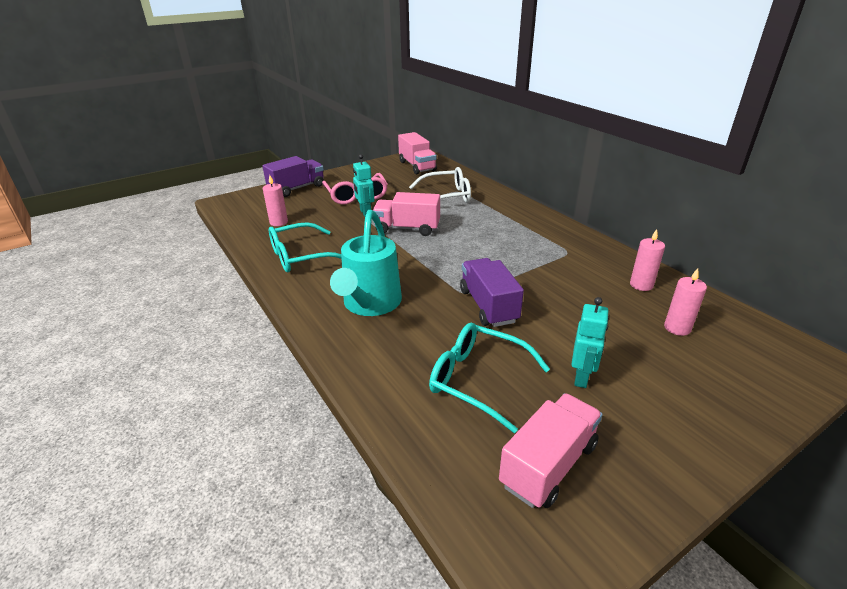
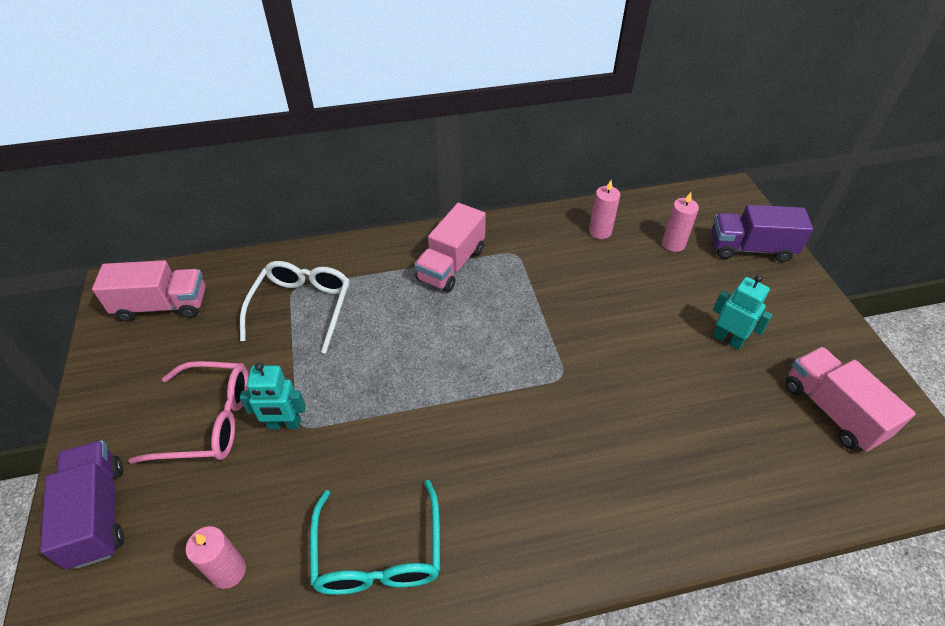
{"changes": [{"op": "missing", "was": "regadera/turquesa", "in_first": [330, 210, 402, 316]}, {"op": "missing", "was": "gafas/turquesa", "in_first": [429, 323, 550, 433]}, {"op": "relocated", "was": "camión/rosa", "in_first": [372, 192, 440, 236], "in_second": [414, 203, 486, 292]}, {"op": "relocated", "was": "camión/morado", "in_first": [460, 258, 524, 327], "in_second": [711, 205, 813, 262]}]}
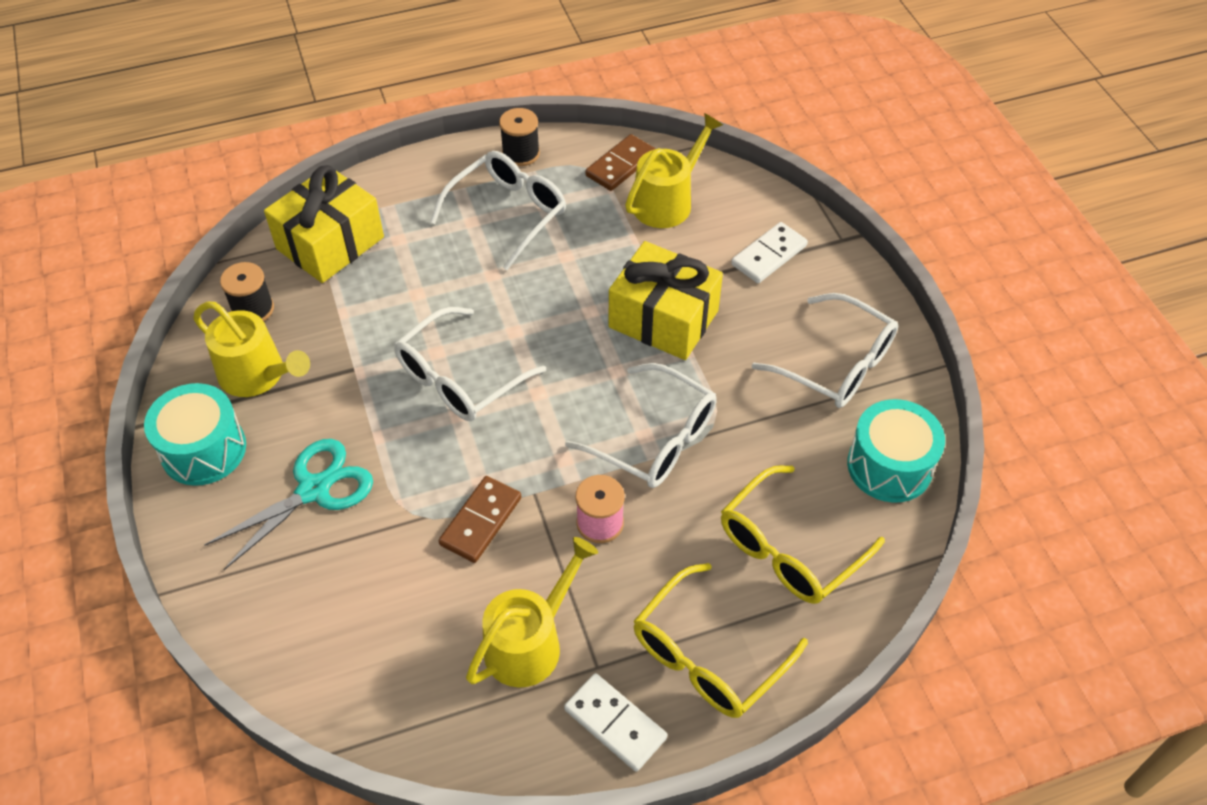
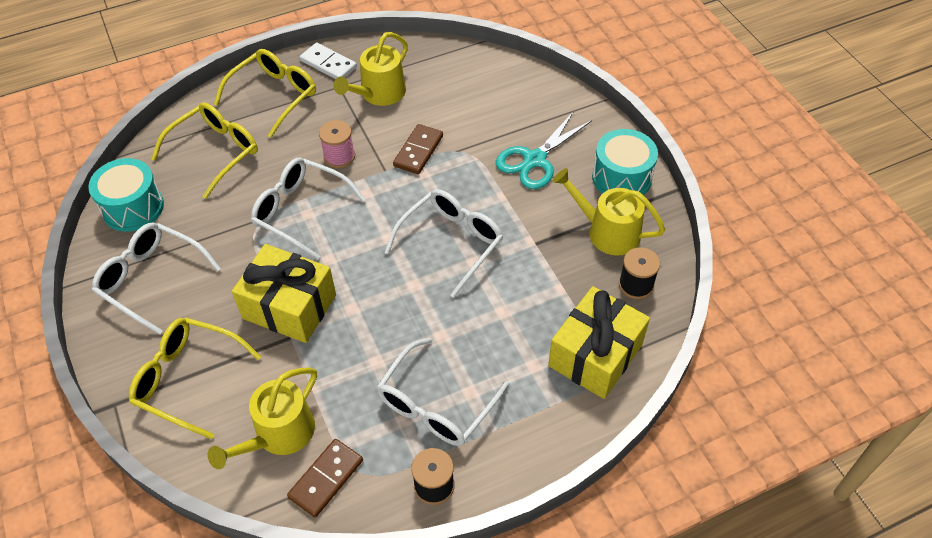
{"changes": [{"op": "exchanged", "was": "ficha de dominó/blanco", "now": "gafas/amarillo", "in_first": [731, 222, 808, 283], "in_second": [129, 317, 261, 439]}]}
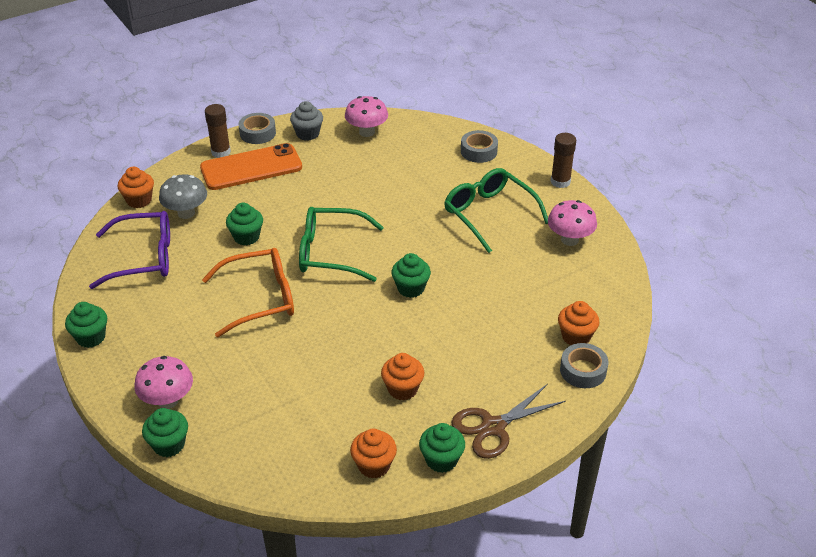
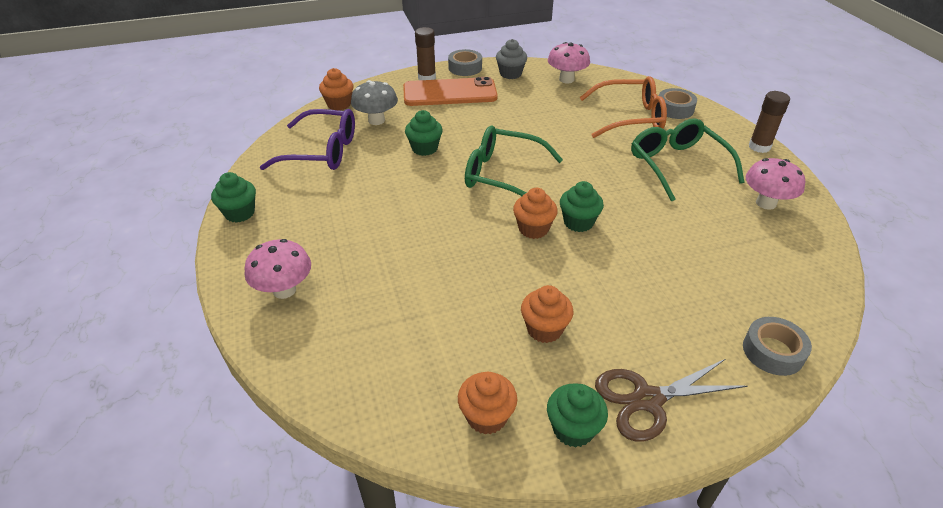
{"changes": [{"op": "missing", "was": "magdalena/verde", "in_first": [142, 408, 188, 457]}, {"op": "relocated", "was": "gafas/naranja", "in_first": [202, 248, 294, 337], "in_second": [579, 76, 667, 138]}, {"op": "relocated", "was": "magdalena/naranja", "in_first": [558, 301, 599, 345], "in_second": [513, 188, 558, 239]}]}
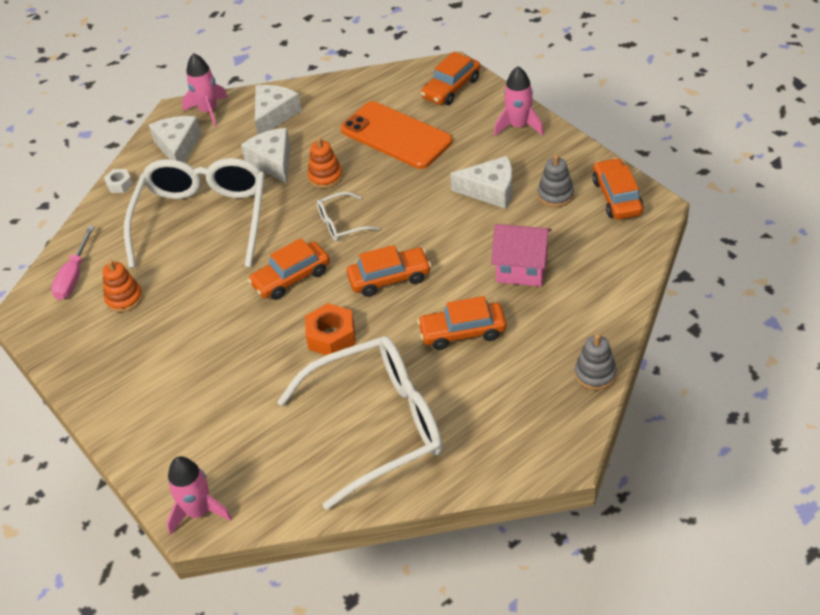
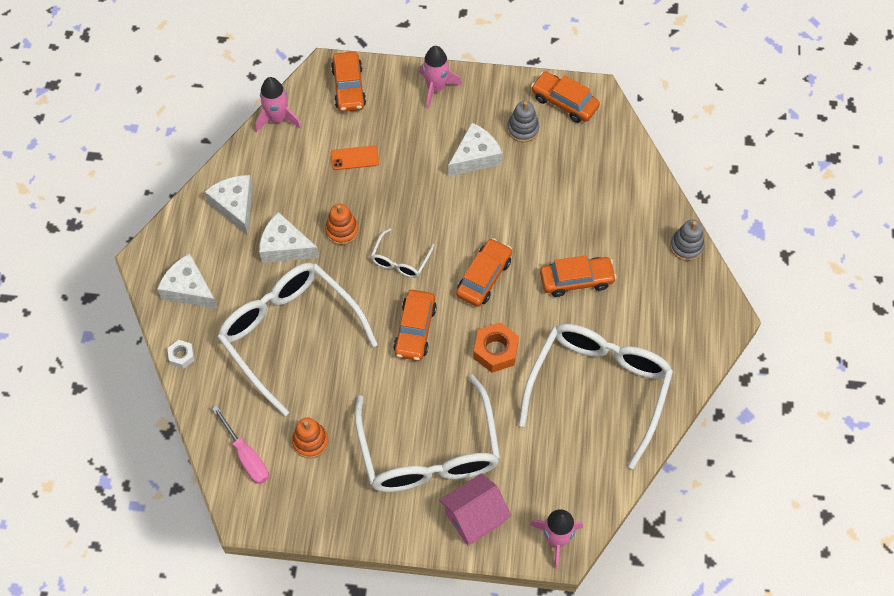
{"changes": [{"op": "appeared", "now": "gafas/blanco", "in_second": [355, 374, 500, 492]}, {"op": "relocated", "was": "cohete/rosa", "in_first": [182, 53, 228, 127], "in_second": [255, 77, 301, 133]}, {"op": "relocated", "was": "casa/rosa", "in_first": [491, 224, 552, 287], "in_second": [439, 473, 511, 546]}, {"op": "spun", "was": "coche/naranja", "in_first": [417, 296, 507, 350], "in_second": [540, 255, 617, 297], "clockwise": -135}, {"op": "size", "was": "móvil/naranja", "in_first": [341, 101, 453, 169], "in_second": [331, 146, 379, 170], "ratio": 0.45}]}
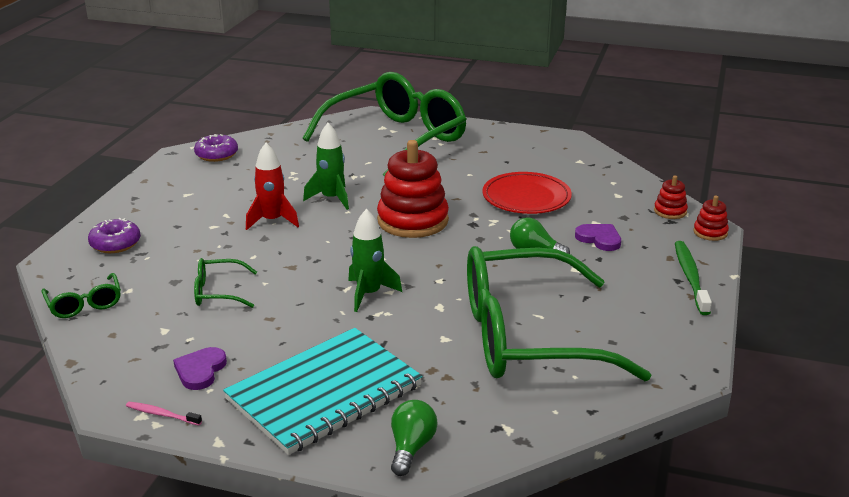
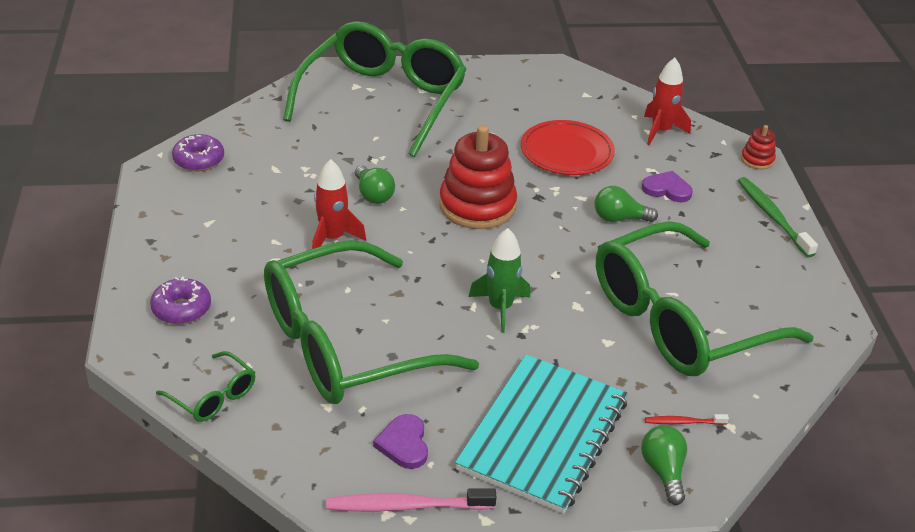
{"changes": [{"op": "missing", "was": "juguete apilable/rojo", "in_first": [654, 175, 688, 219]}, {"op": "appeared", "now": "cohete/rojo", "in_second": [644, 58, 691, 145]}, {"op": "appeared", "now": "cepillo de dientes/rojo", "in_second": [645, 414, 729, 425]}, {"op": "exchanged", "was": "cohete/verde", "now": "bombilla/verde", "in_first": [303, 123, 349, 210], "in_second": [355, 166, 395, 204]}, {"op": "size", "was": "cepillo de dientes/rosa", "in_first": [126, 402, 202, 426], "in_second": [326, 488, 497, 511], "ratio": 1.87}, {"op": "size", "was": "gafas/verde", "in_first": [194, 258, 257, 308], "in_second": [264, 240, 479, 404], "ratio": 2.5}]}
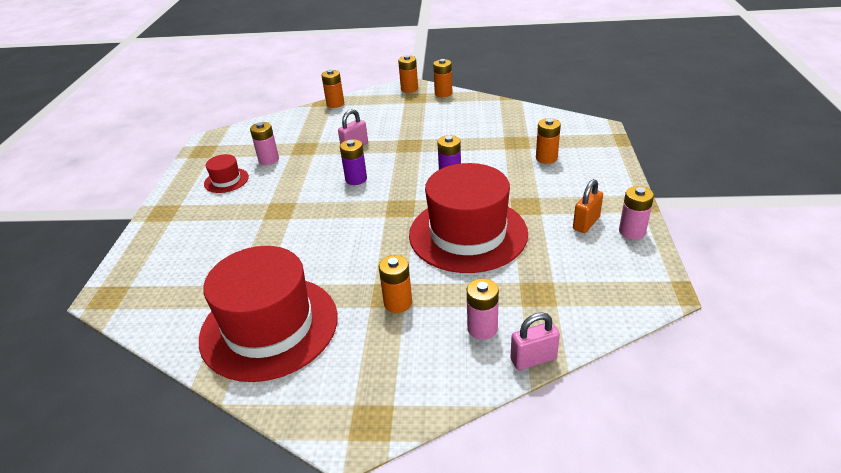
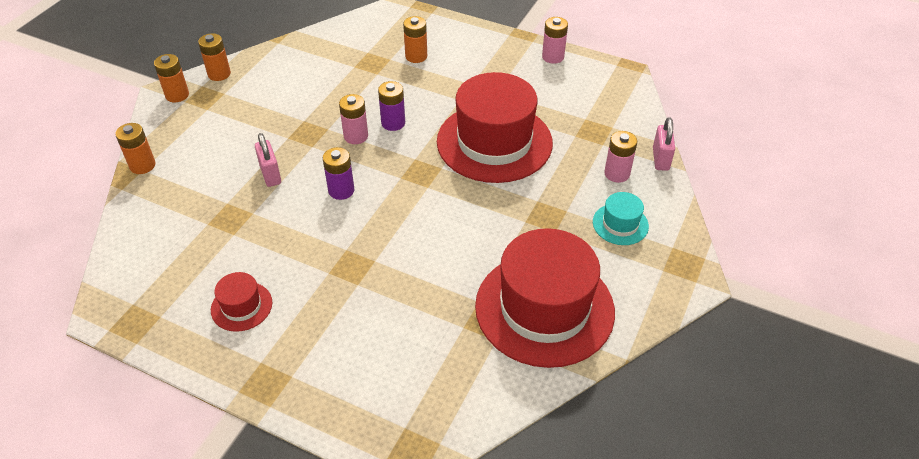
{"changes": [{"op": "missing", "was": "pila/naranja", "in_first": [379, 255, 412, 313]}, {"op": "missing", "was": "candado/naranja", "in_first": [573, 179, 603, 233]}, {"op": "appeared", "now": "sombrero/turquesa", "in_second": [593, 192, 649, 245]}, {"op": "relocated", "was": "pila/rosa", "in_first": [250, 122, 279, 165], "in_second": [339, 94, 368, 144]}]}
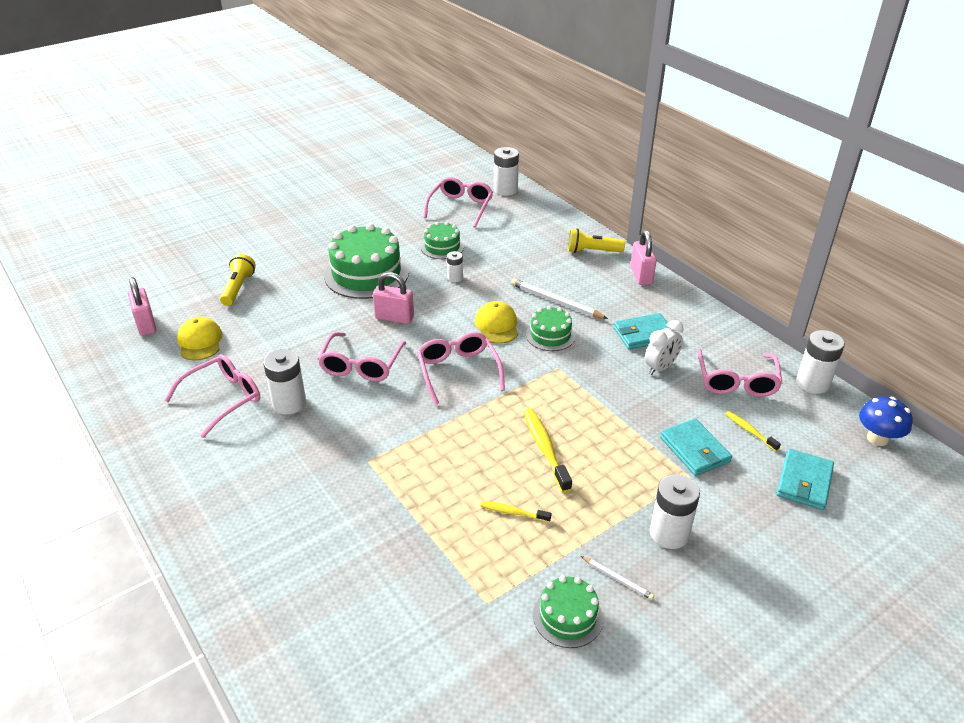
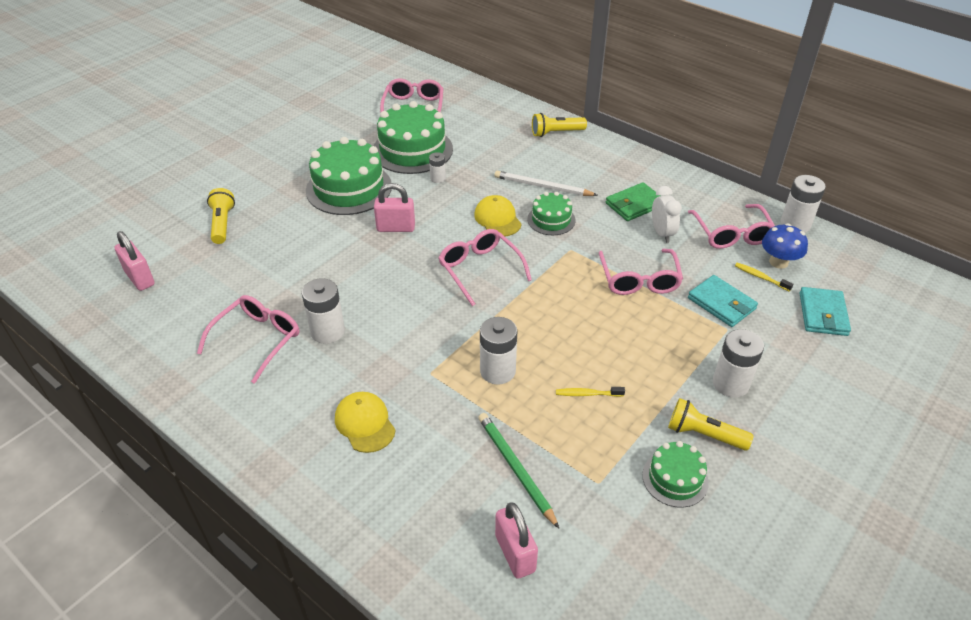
{"changes": [{"op": "missing", "was": "cepillo de dientes/amarillo", "in_first": [524, 408, 572, 493]}, {"op": "appeared", "now": "lápiz/verde", "in_second": [478, 413, 559, 528]}, {"op": "relocated", "was": "gorra/amarillo", "in_first": [177, 317, 222, 361], "in_second": [335, 392, 396, 453]}, {"op": "relocated", "was": "gafas/rosa", "in_first": [318, 332, 406, 382], "in_second": [599, 249, 683, 295]}, {"op": "relocated", "was": "pila/blanco", "in_first": [494, 147, 519, 196], "in_second": [480, 317, 517, 385]}, {"op": "relocated", "was": "candado/rosa", "in_first": [630, 230, 657, 285], "in_second": [495, 502, 538, 579]}, {"op": "relocated", "was": "seta/azul", "in_first": [859, 397, 913, 446], "in_second": [762, 223, 808, 269]}, {"op": "exchanged", "was": "lápiz/blanco", "now": "lámpara de mano/amarillo", "in_first": [581, 556, 654, 600], "in_second": [668, 398, 754, 451]}, {"op": "colour", "was": "cartera/turquesa", "now": "cartera/verde", "in_first": [614, 313, 670, 350], "in_second": [606, 182, 660, 221]}, {"op": "spun", "was": "despertador/blanco", "in_first": [645, 320, 684, 375], "in_second": [652, 186, 682, 243], "clockwise": -45}, {"op": "size", "was": "tarta/verde", "in_first": [421, 222, 464, 259], "in_second": [373, 101, 453, 174], "ratio": 1.86}]}
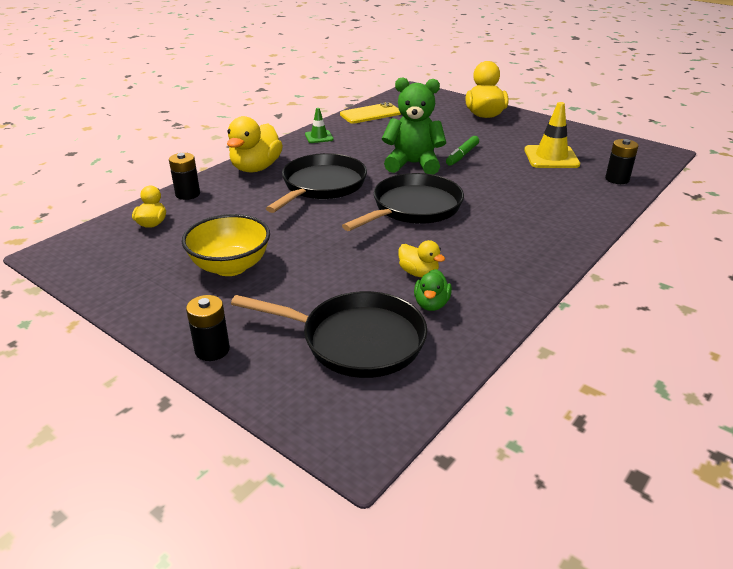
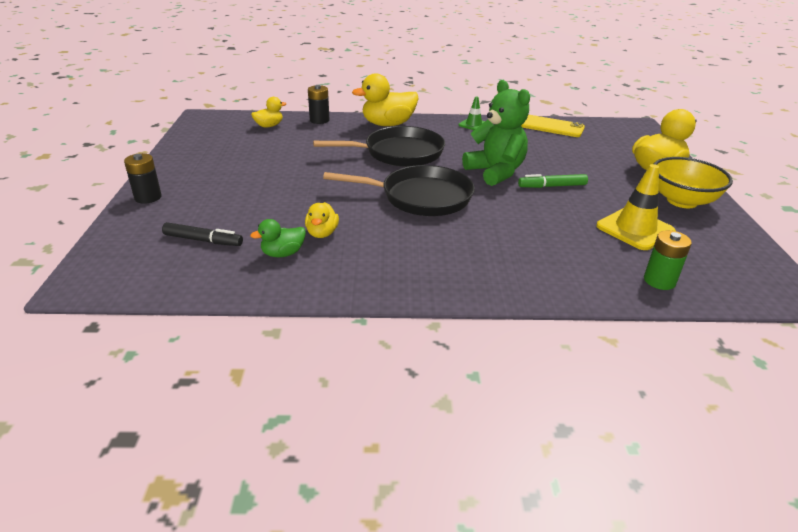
{"changes": [{"op": "relocated", "was": "cuenco/amarillo", "in_first": [182, 214, 270, 276], "in_second": [654, 157, 733, 208]}, {"op": "exchanged", "was": "sartén/negro", "now": "rotulador/negro", "in_first": [231, 291, 427, 378], "in_second": [162, 222, 243, 246]}, {"op": "colour", "was": "pila/negro", "now": "pila/verde", "in_first": [605, 139, 639, 184], "in_second": [644, 230, 692, 290]}]}
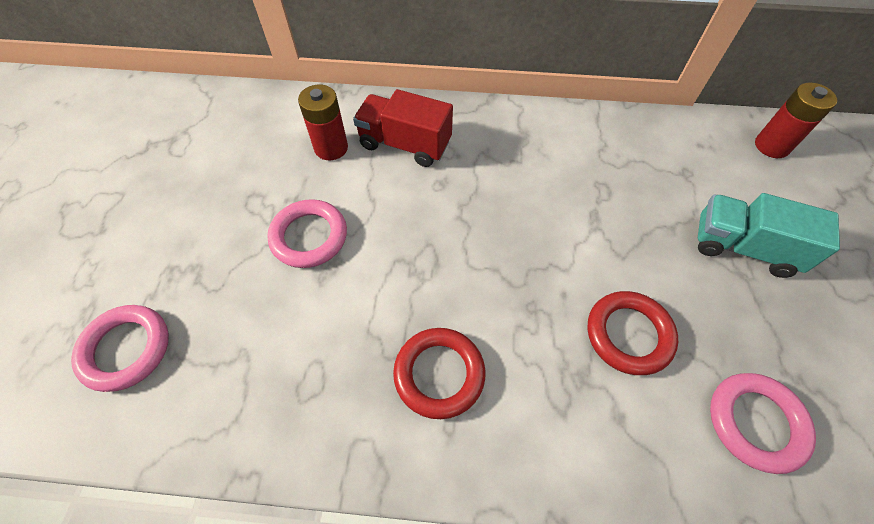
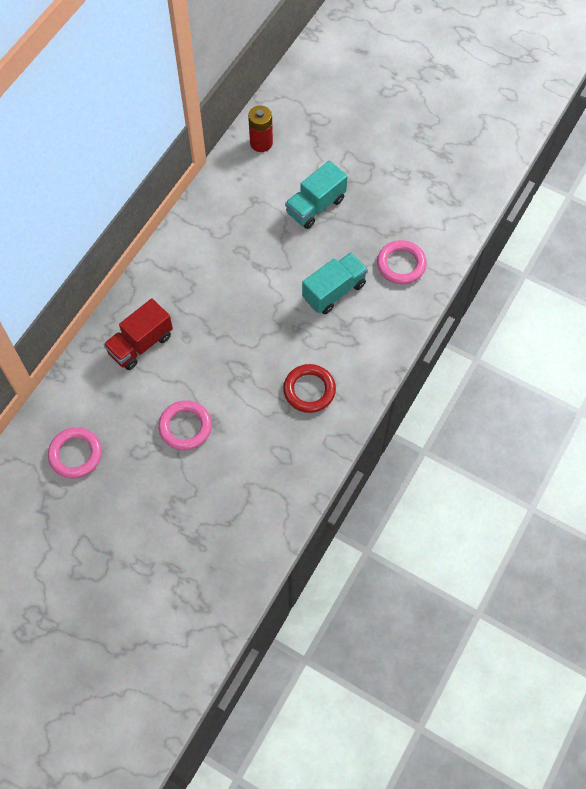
{"changes": [{"op": "missing", "was": "pila/rojo", "in_first": [298, 85, 348, 160]}, {"op": "relocated", "was": "anillo/rosa", "in_first": [71, 305, 169, 392], "in_second": [48, 427, 102, 478]}, {"op": "exchanged", "was": "anillo/rojo", "now": "camión/turquesa", "in_first": [587, 291, 678, 375], "in_second": [302, 252, 368, 314]}]}
